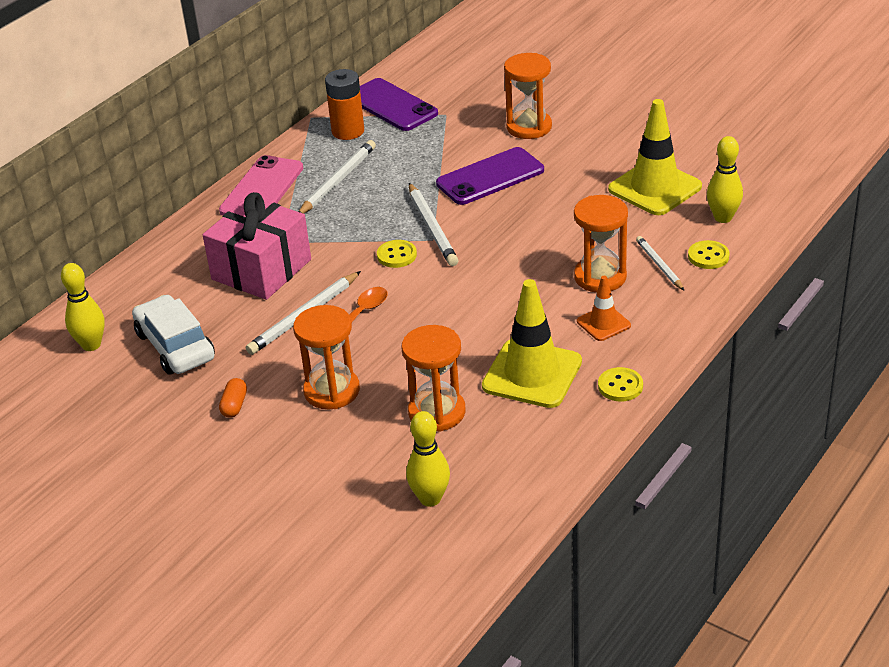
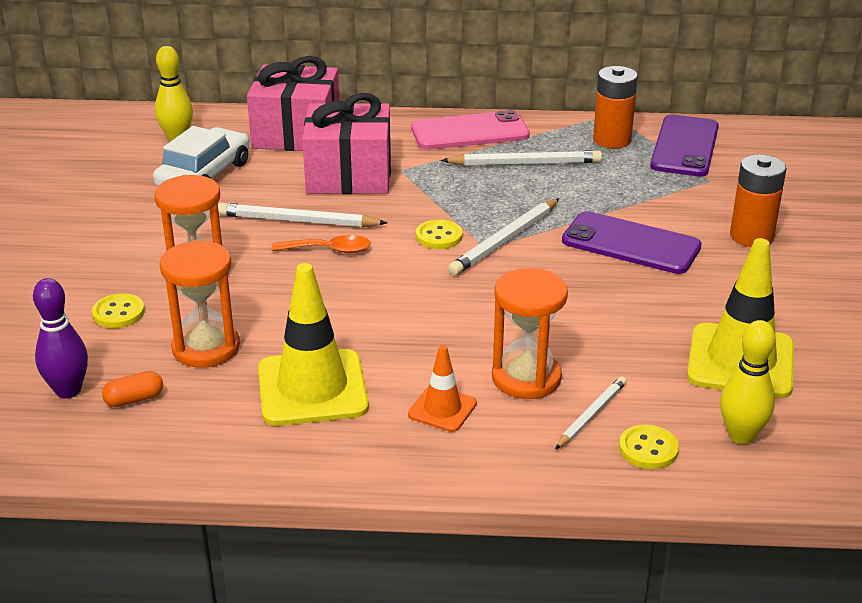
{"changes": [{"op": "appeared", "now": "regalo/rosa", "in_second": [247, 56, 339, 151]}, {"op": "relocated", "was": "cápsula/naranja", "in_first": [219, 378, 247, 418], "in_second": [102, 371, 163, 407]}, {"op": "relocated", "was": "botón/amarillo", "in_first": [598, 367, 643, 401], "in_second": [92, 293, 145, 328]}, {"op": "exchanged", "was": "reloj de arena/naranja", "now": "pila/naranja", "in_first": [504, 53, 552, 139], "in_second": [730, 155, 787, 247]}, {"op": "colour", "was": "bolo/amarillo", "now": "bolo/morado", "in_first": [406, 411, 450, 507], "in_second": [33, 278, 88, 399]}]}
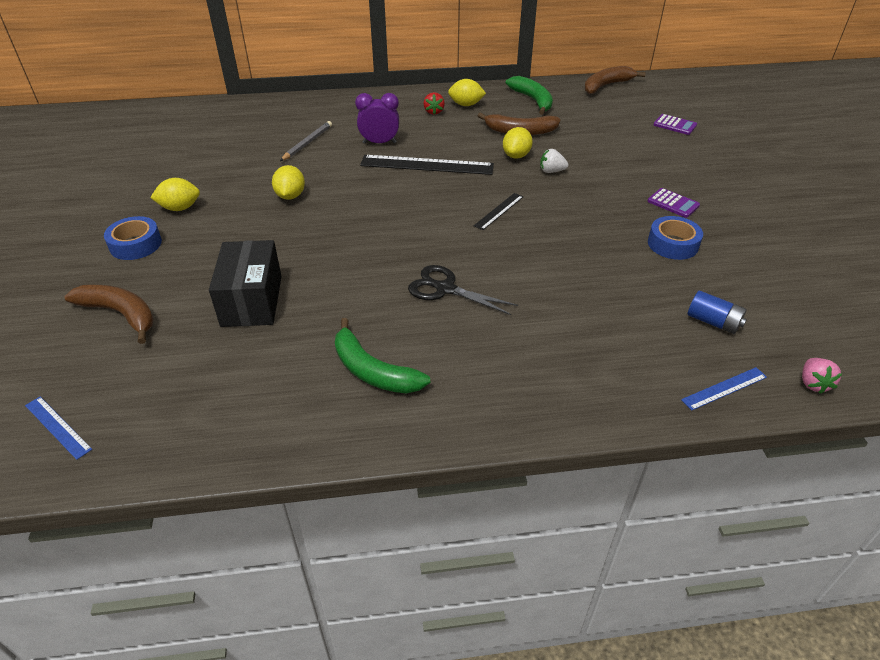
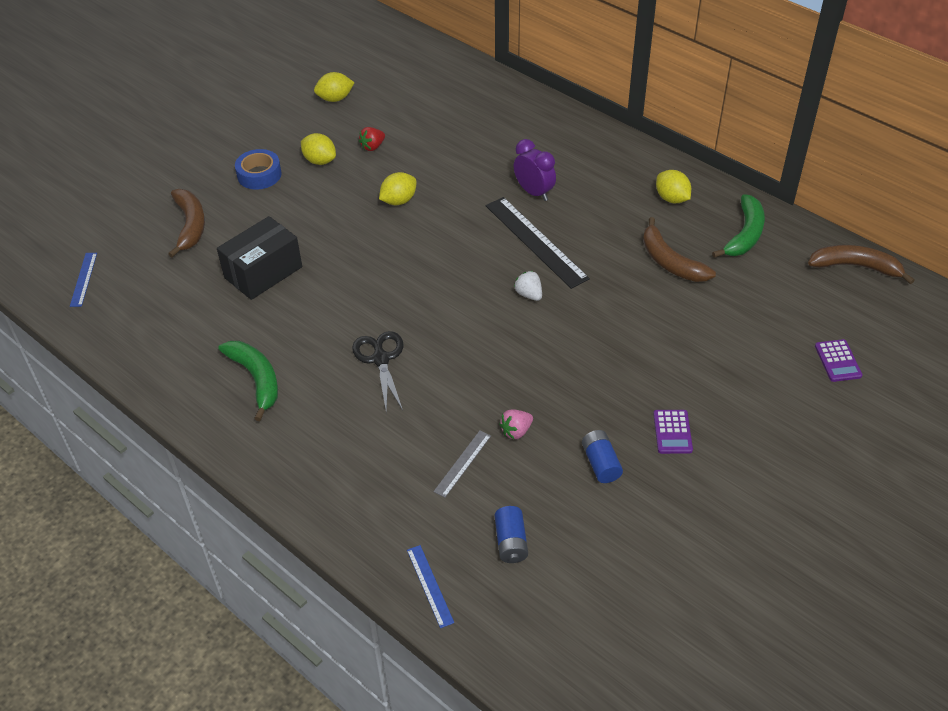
{"changes": [{"op": "missing", "was": "lápiz/gris", "in_first": [280, 121, 332, 161]}, {"op": "missing", "was": "regla/negro", "in_first": [474, 193, 523, 230]}, {"op": "appeared", "now": "regla/gris", "in_second": [433, 431, 491, 498]}, {"op": "relocated", "was": "fresa/rojo", "in_first": [423, 92, 445, 115], "in_second": [359, 127, 385, 151]}, {"op": "relocated", "was": "limón/amarillo", "in_first": [503, 127, 533, 159], "in_second": [314, 72, 355, 102]}, {"op": "relocated", "was": "fresa/blanco", "in_first": [540, 149, 568, 173], "in_second": [514, 271, 542, 301]}, {"op": "relocated", "was": "fresa/rosa", "in_first": [802, 358, 842, 394], "in_second": [499, 409, 533, 439]}, {"op": "exchanged", "was": "cinta adhesiva/azul", "now": "pila/azul", "in_first": [648, 216, 703, 260], "in_second": [582, 430, 623, 483]}, {"op": "spun", "was": "plátano/verde", "in_first": [335, 318, 430, 394], "in_second": [218, 341, 278, 421], "clockwise": 150}, {"op": "spun", "was": "regla/azul", "in_first": [681, 367, 767, 411], "in_second": [407, 545, 454, 628], "clockwise": 45}]}
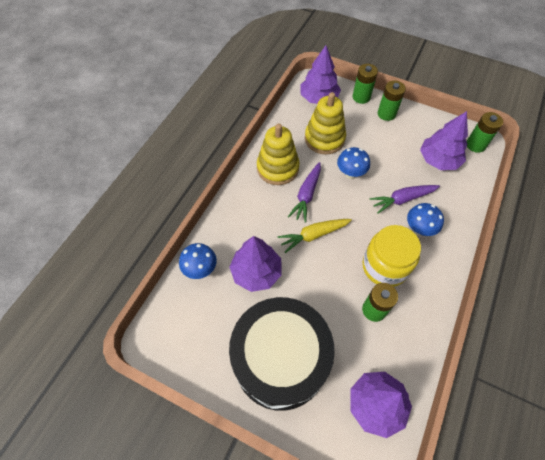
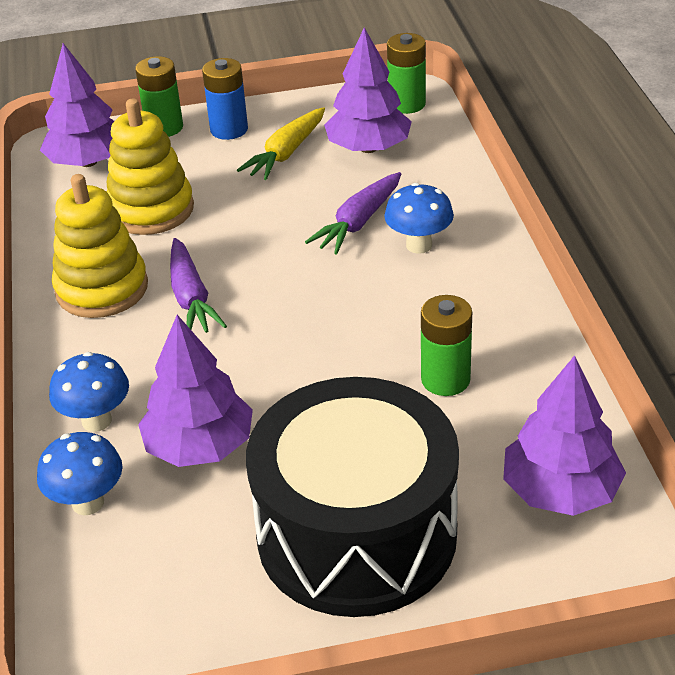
{"changes": [{"op": "missing", "was": "tarro/amarillo", "in_first": [363, 225, 421, 287]}, {"op": "relocated", "was": "zanahoria/amarillo", "in_first": [278, 219, 352, 253], "in_second": [237, 107, 325, 180]}, {"op": "relocated", "was": "seta/azul", "in_first": [337, 147, 370, 179], "in_second": [49, 352, 129, 432]}, {"op": "colour", "was": "pila/verde", "now": "pila/azul", "in_first": [378, 80, 406, 121], "in_second": [202, 58, 248, 140]}]}
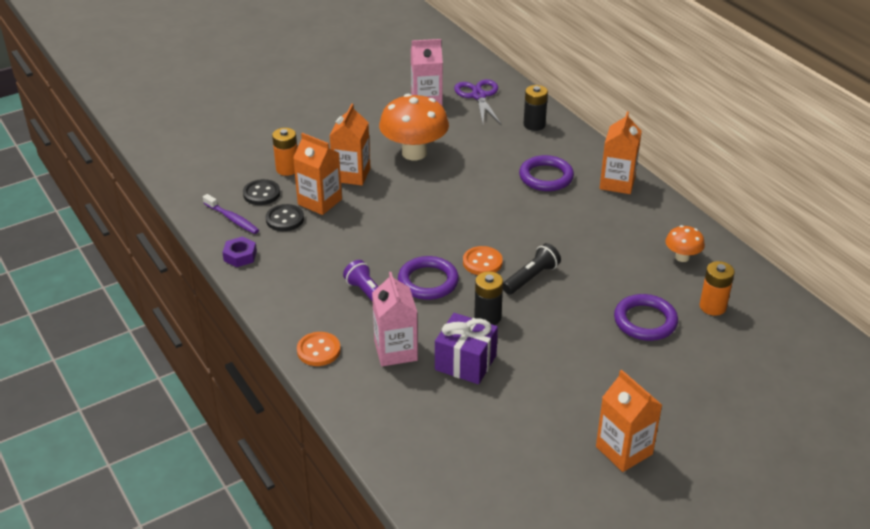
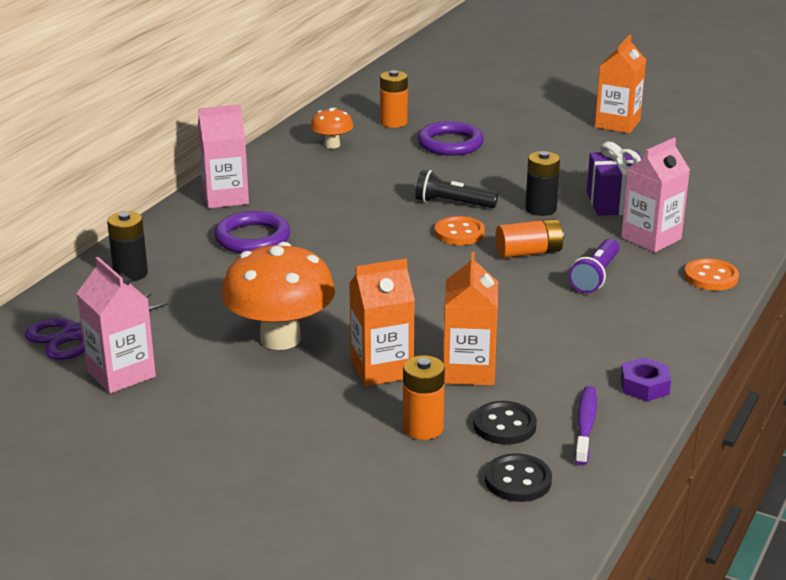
{"changes": [{"op": "relocated", "was": "botón/negro", "in_first": [266, 204, 304, 231], "in_second": [485, 453, 552, 502]}, {"op": "exchanged", "was": "anillo/morado", "now": "pila/naranja", "in_first": [398, 256, 459, 300], "in_second": [495, 219, 564, 258]}, {"op": "colour", "was": "cartón de leche/naranja", "now": "cartón de leche/rosa", "in_first": [600, 111, 642, 194], "in_second": [198, 105, 249, 208]}]}
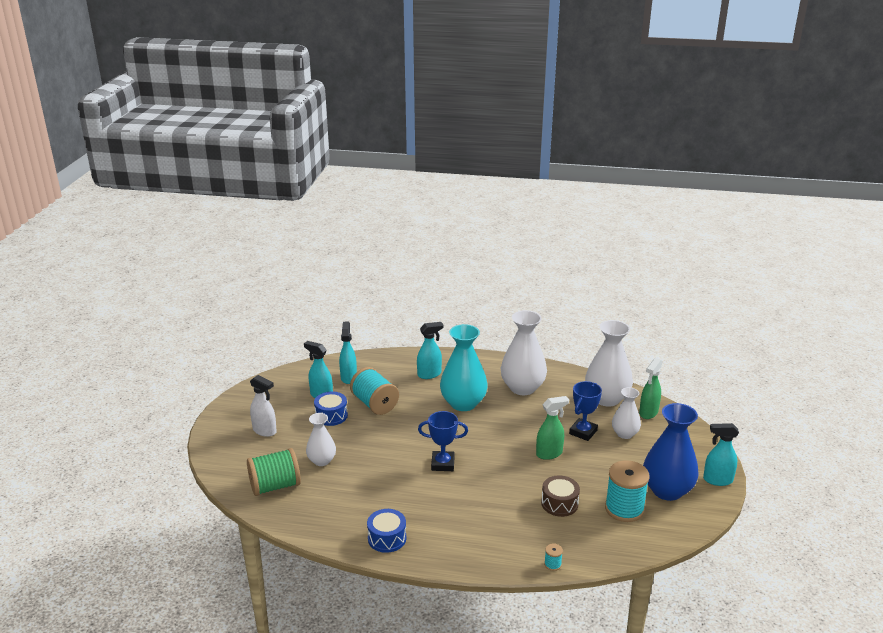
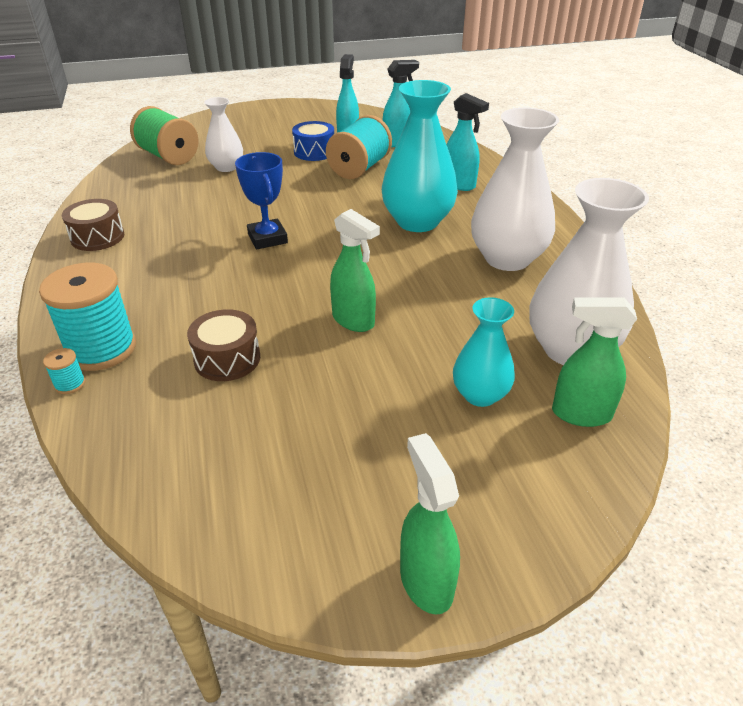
{"changes": [{"op": "missing", "was": "pulverizador/blanco", "in_first": [250, 375, 277, 437]}, {"op": "missing", "was": "trofeo/azul", "in_first": [569, 381, 602, 441]}, {"op": "missing", "was": "florero/azul", "in_first": [643, 403, 699, 501]}, {"op": "relocated", "was": "carrete/turquesa", "in_first": [605, 460, 650, 522], "in_second": [39, 263, 136, 371]}, {"op": "colour", "was": "tambor/azul", "now": "tambor/marrón", "in_first": [367, 509, 406, 553], "in_second": [62, 199, 124, 251]}, {"op": "colour", "was": "florero/blanco", "now": "florero/turquesa", "in_first": [612, 387, 641, 439], "in_second": [453, 297, 515, 407]}, {"op": "colour", "was": "pulverizador/turquesa", "now": "pulverizador/verde", "in_first": [703, 423, 739, 486], "in_second": [400, 433, 460, 615]}]}
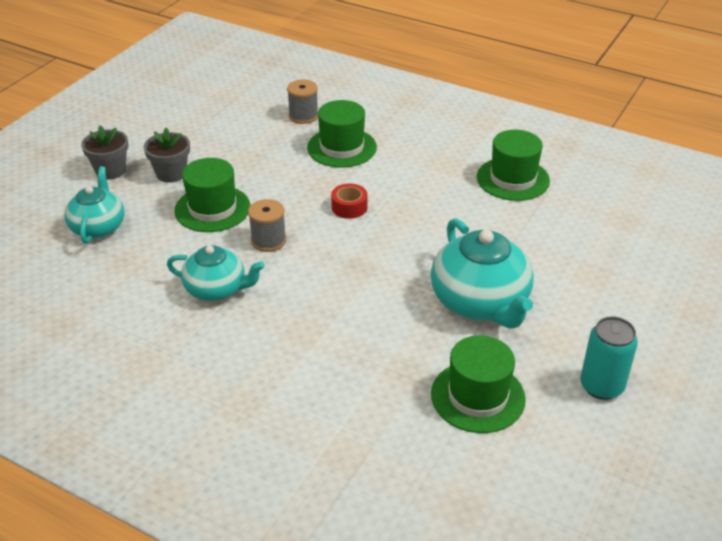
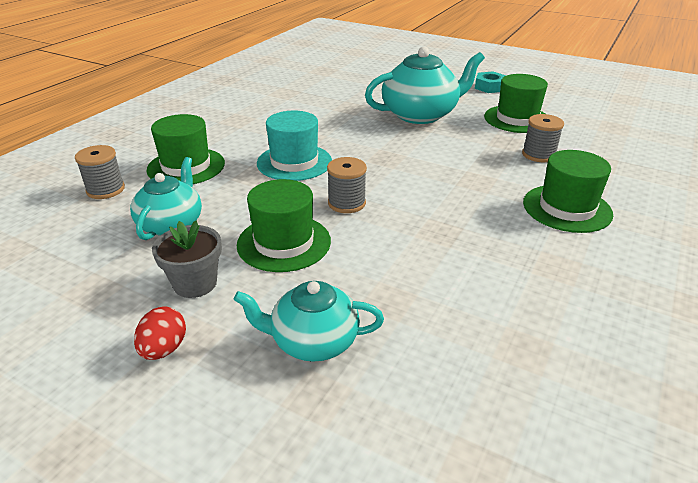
{"changes": [{"op": "appeared", "now": "carrete/gris", "in_second": [522, 114, 564, 162]}, {"op": "relocated", "was": "tetera/turquesa", "in_first": [167, 245, 265, 301], "in_second": [130, 157, 202, 240]}, {"op": "relocated", "was": "sombrero/verde", "in_first": [477, 130, 550, 201], "in_second": [523, 150, 613, 233]}, {"op": "exchanged", "was": "maceta/gris", "now": "huevo/rojo", "in_first": [81, 125, 128, 180], "in_second": [134, 307, 186, 360]}, {"op": "exchanged", "was": "cinta adhesiva/rojo", "now": "sombrero/turquesa", "in_first": [331, 184, 368, 219], "in_second": [257, 111, 332, 181]}, {"op": "exchanged", "was": "lata/turquesa", "now": "tuerca/turquesa", "in_first": [580, 316, 638, 400], "in_second": [475, 71, 507, 93]}]}
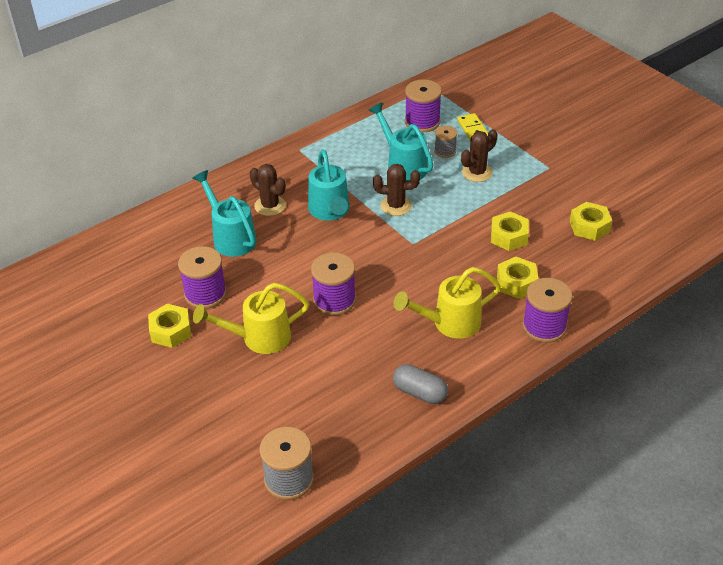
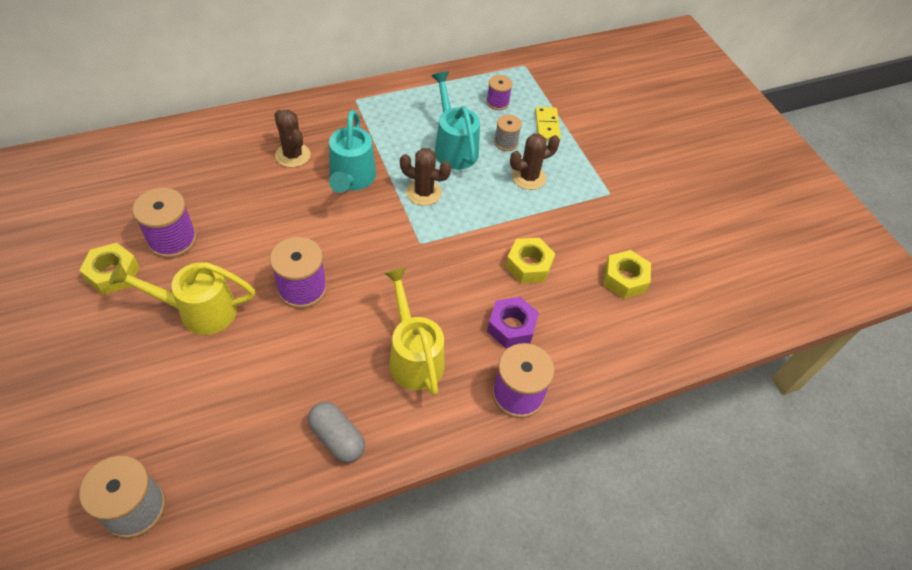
{"changes": [{"op": "missing", "was": "regadera/turquesa", "in_first": [193, 170, 257, 257]}, {"op": "colour", "was": "tuerca/amarillo", "now": "tuerca/morado", "in_first": [497, 257, 539, 299], "in_second": [487, 297, 539, 349]}, {"op": "spun", "was": "regadera/amarillo", "in_first": [394, 267, 501, 339], "in_second": [384, 268, 445, 396], "clockwise": 75}, {"op": "size", "was": "carrete/morado", "in_first": [405, 79, 442, 132], "in_second": [486, 75, 513, 110], "ratio": 0.59}]}
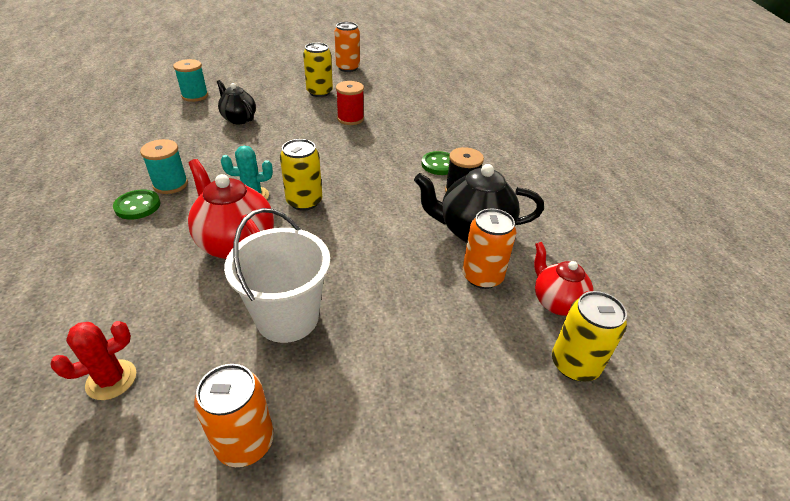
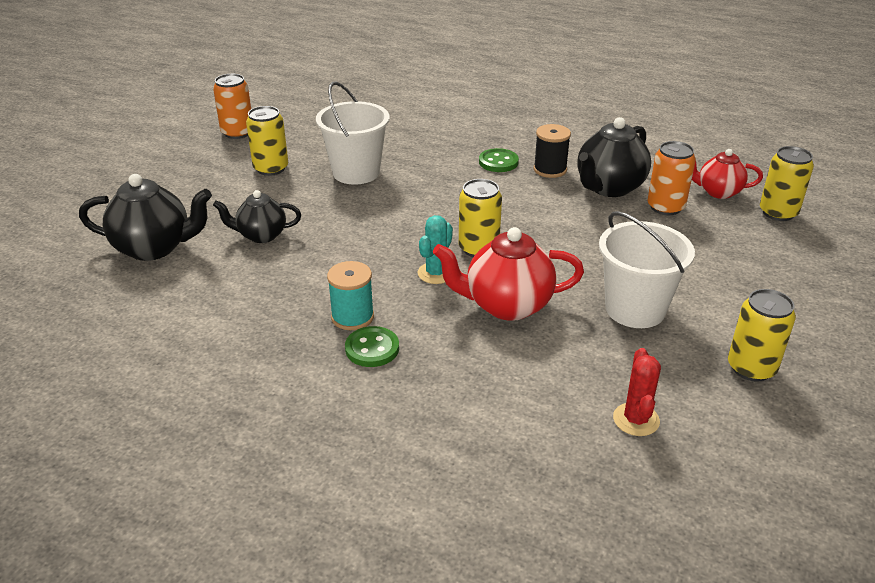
{"changes": [{"op": "exchanged", "was": "carrete/turquesa", "now": "tetera/negro", "in_first": [173, 59, 208, 102], "in_second": [79, 174, 212, 261]}, {"op": "exchanged", "was": "carrete/rojo", "now": "balde/blanco", "in_first": [336, 81, 364, 125], "in_second": [316, 82, 390, 185]}, {"op": "colour", "was": "lata/naranja", "now": "lata/amarillo", "in_first": [194, 364, 274, 467], "in_second": [728, 289, 796, 382]}]}
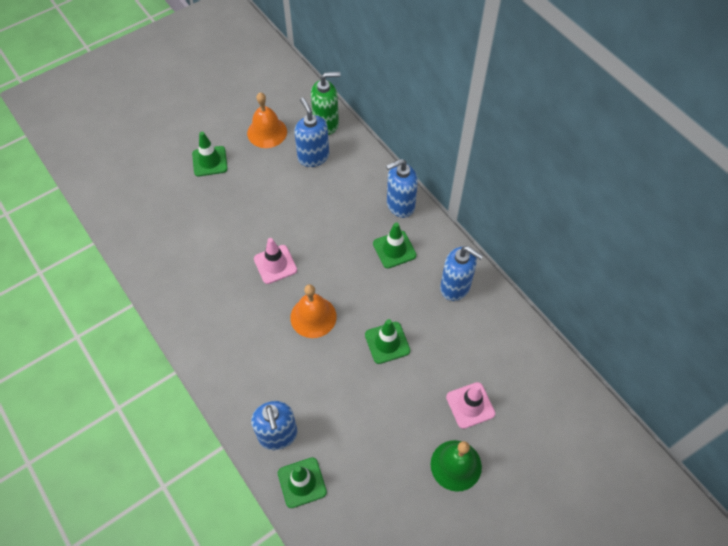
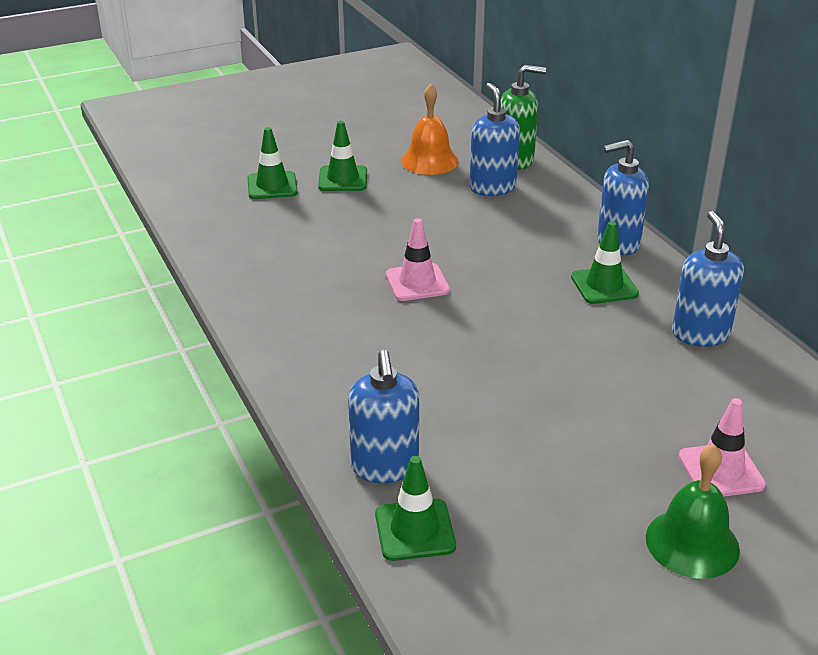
{"changes": [{"op": "missing", "was": "campana/naranja", "in_first": [290, 284, 337, 338]}, {"op": "relocated", "was": "cono de tráfico/verde", "in_first": [365, 319, 410, 364], "in_second": [247, 127, 298, 199]}, {"op": "spun", "was": "dispensador de jabón/azul", "in_first": [440, 246, 483, 301], "in_second": [672, 211, 744, 347], "clockwise": -135}]}
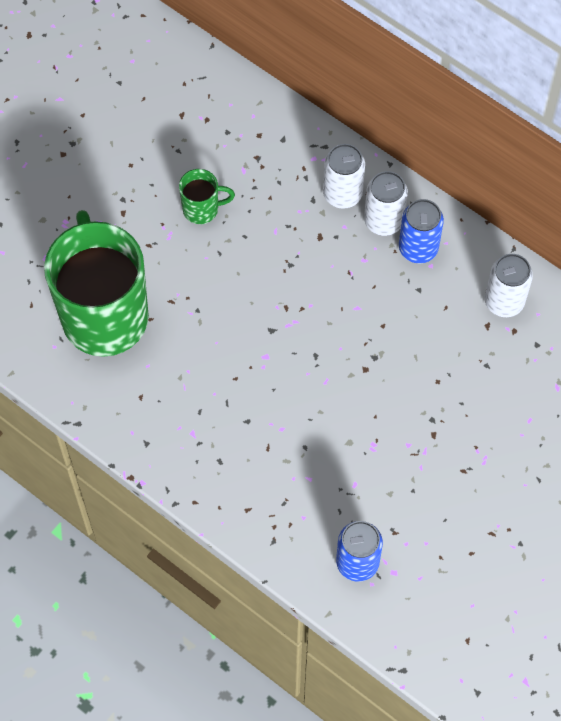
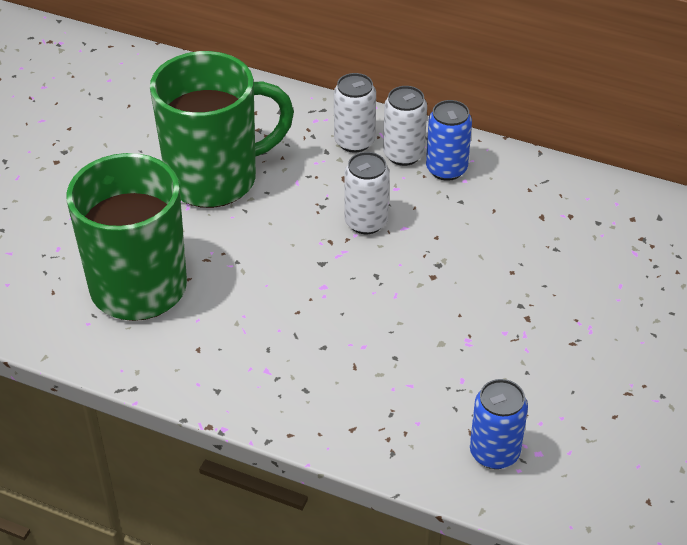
{"changes": [{"op": "relocated", "was": "lata/blanco", "in_first": [485, 254, 533, 317], "in_second": [344, 152, 390, 234]}, {"op": "size", "was": "taza/verde", "in_first": [179, 169, 235, 224], "in_second": [150, 51, 294, 208], "ratio": 2.38}]}
